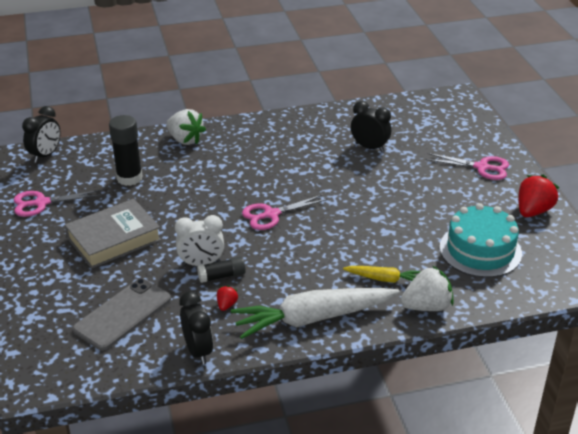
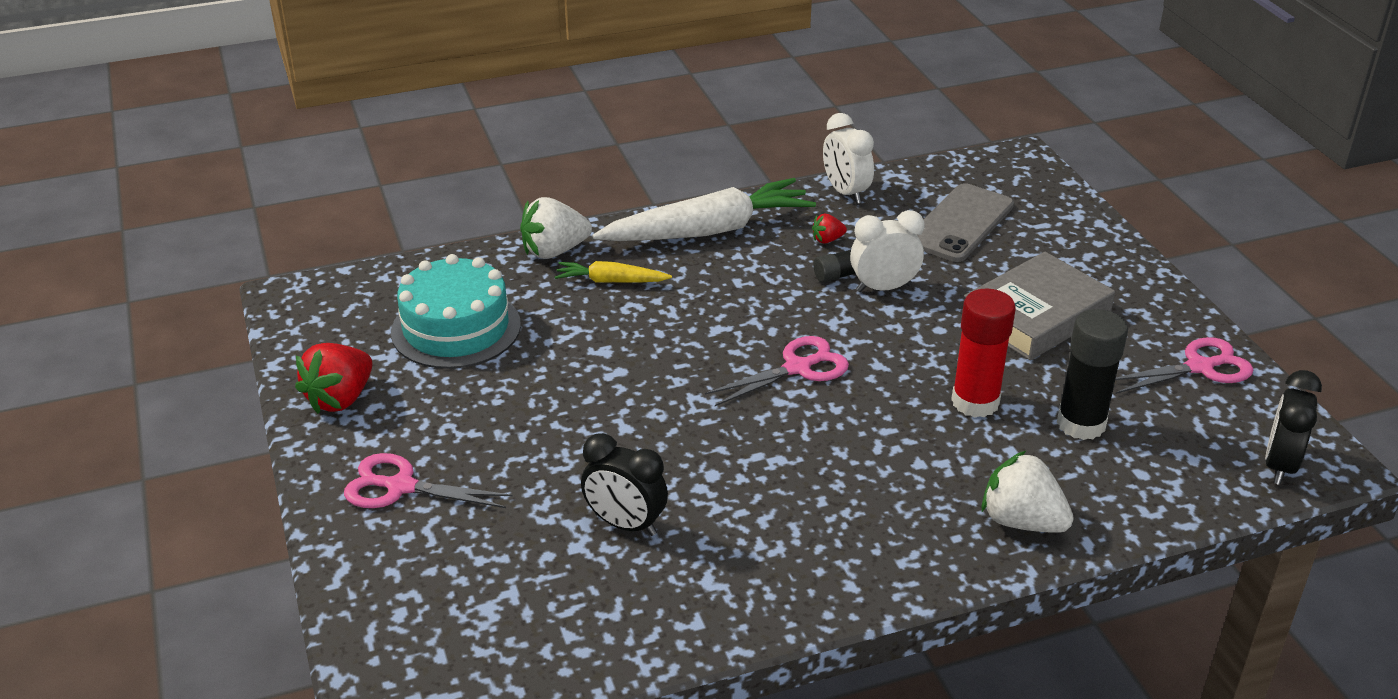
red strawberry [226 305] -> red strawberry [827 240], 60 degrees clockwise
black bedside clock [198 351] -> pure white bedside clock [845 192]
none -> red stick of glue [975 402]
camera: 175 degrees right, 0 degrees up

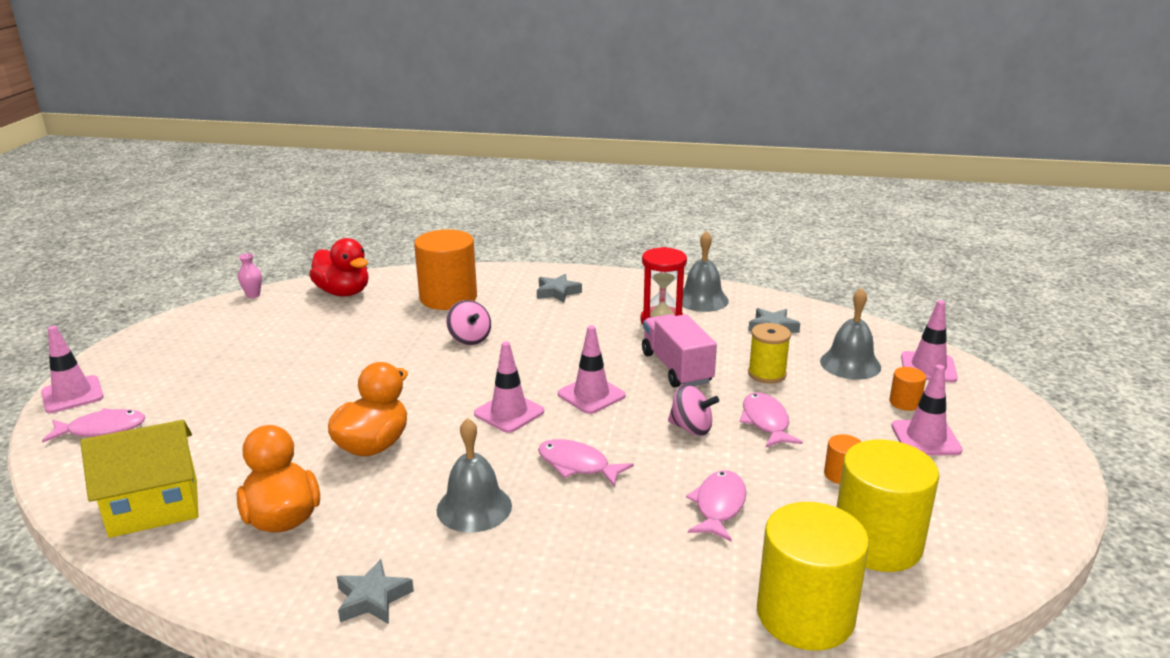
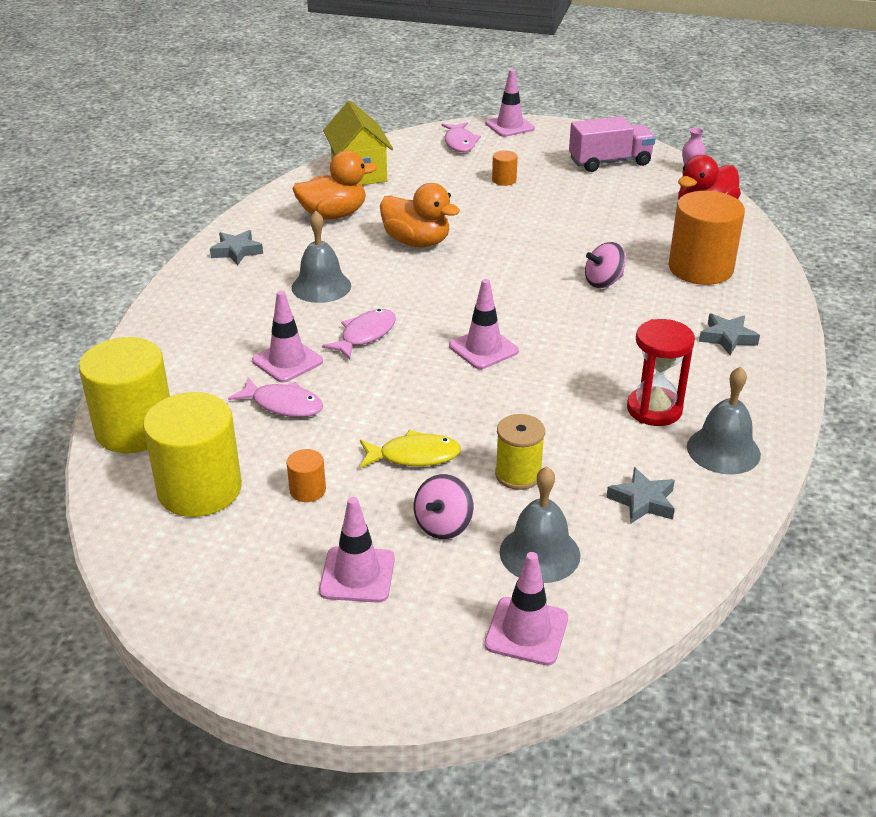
rosy safety cone [509 413] -> rosy safety cone [287 361], relocated
rosy toy fish [766 422] -> bright yellow toy fish [414 456]
rosy spinning top [691 428] -> rosy spinning top [443 525], relocated
orange-coloured solid cylinder [905 402] -> orange-coloured solid cylinder [504 180], relocated
rosy truck [676 368] -> rosy truck [610 162], relocated
camera: 95 degrees right, 10 degrees up

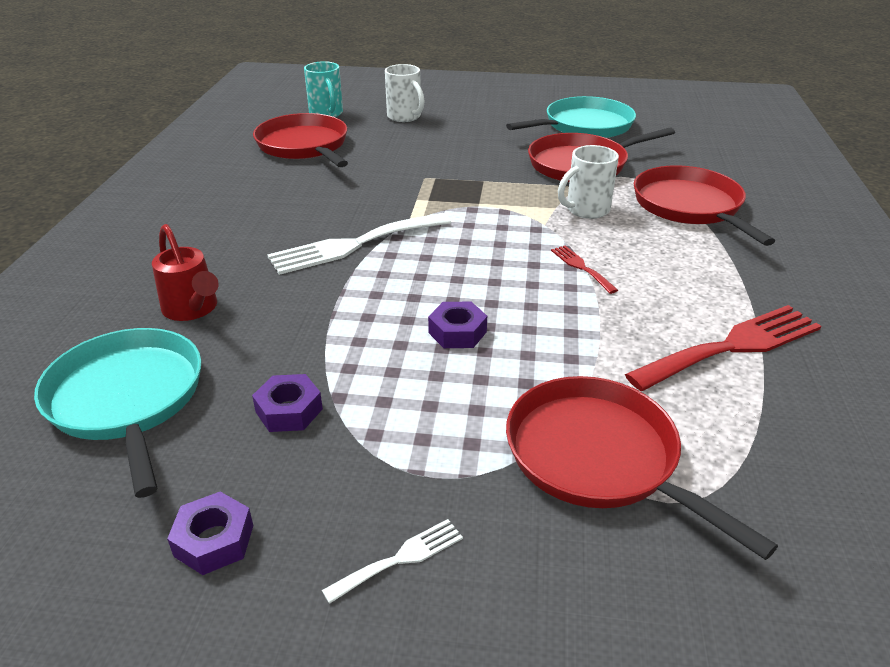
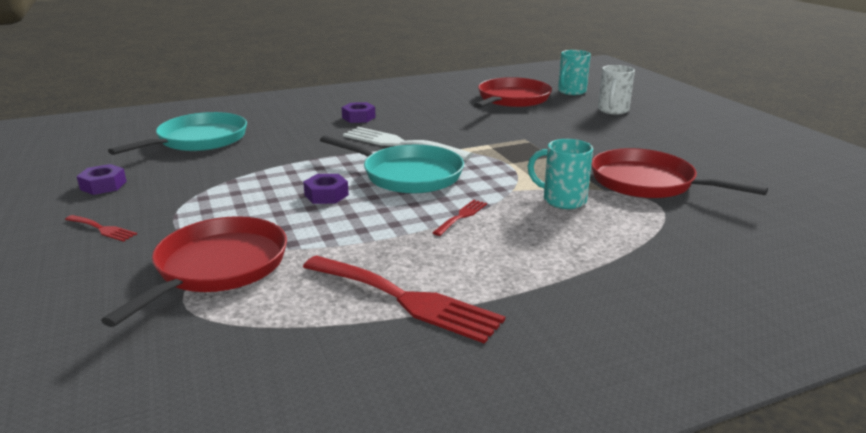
pure white table fork [400 558] -> red table fork [102 229]
aqua pan [584 126] -> aqua pan [408 175], relocated
violet hex nut [289 410] -> violet hex nut [358 117], relocated
pure white coffee mug [586 210] -> aqua coffee mug [562 200]
red sprinkling can [193 309] -> none
red pan [689 206] -> none
camera: 60 degrees right, 10 degrees down

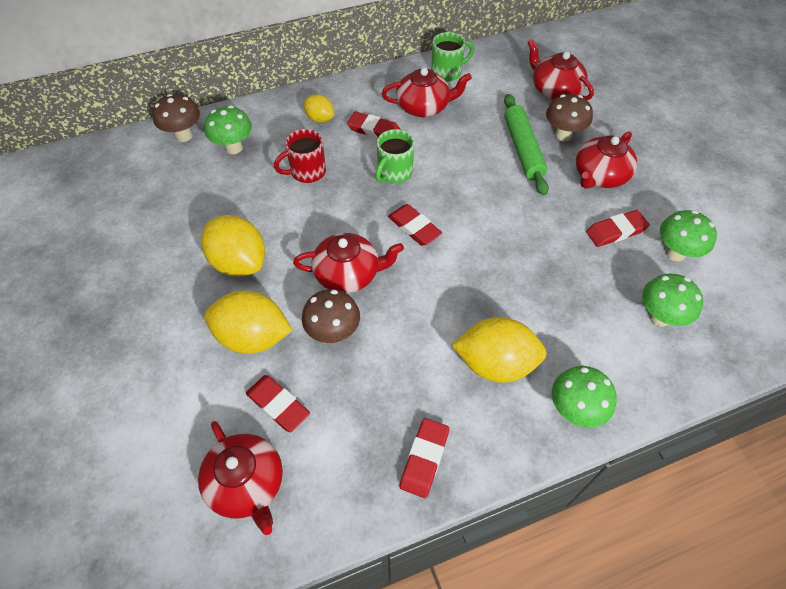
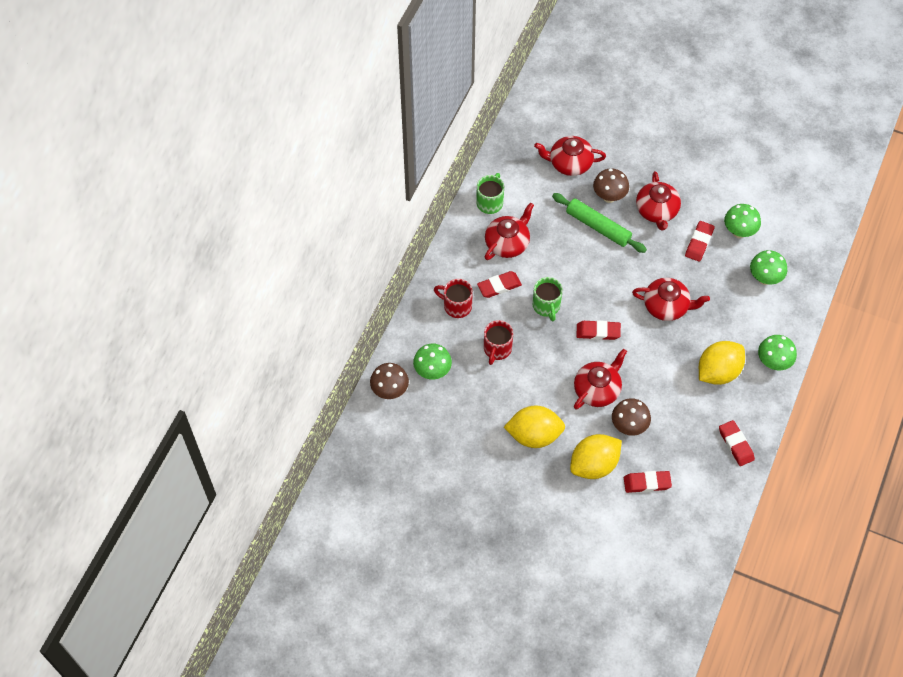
bright yellow citrus fruit [320 119] -> red coffee mug [456 306]
red teapot [247 484] -> red teapot [666 306], relocated
camera: 45 degrees left, 5 degrees up

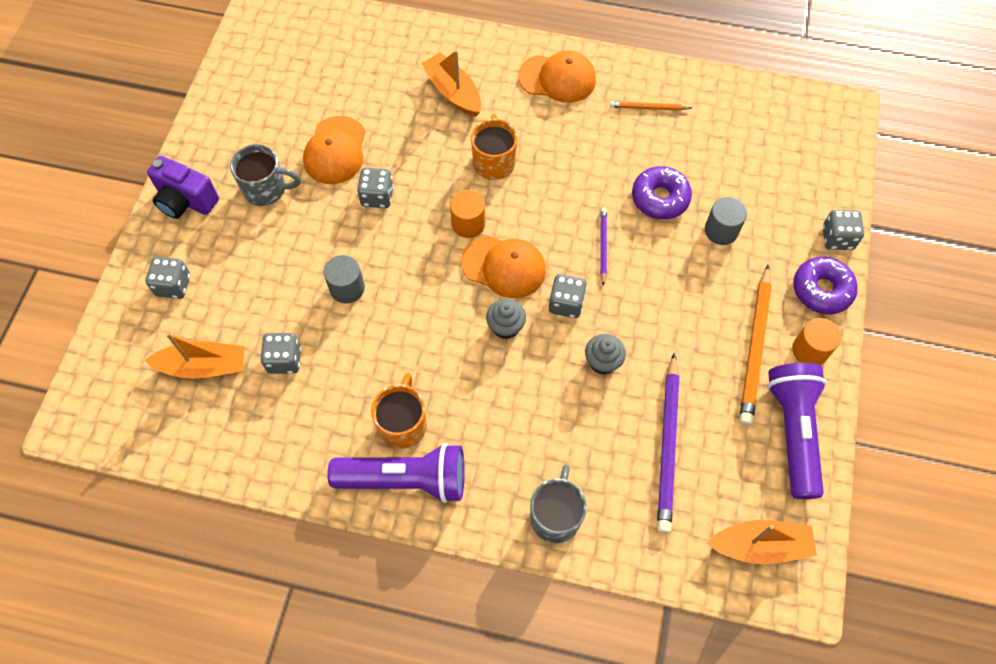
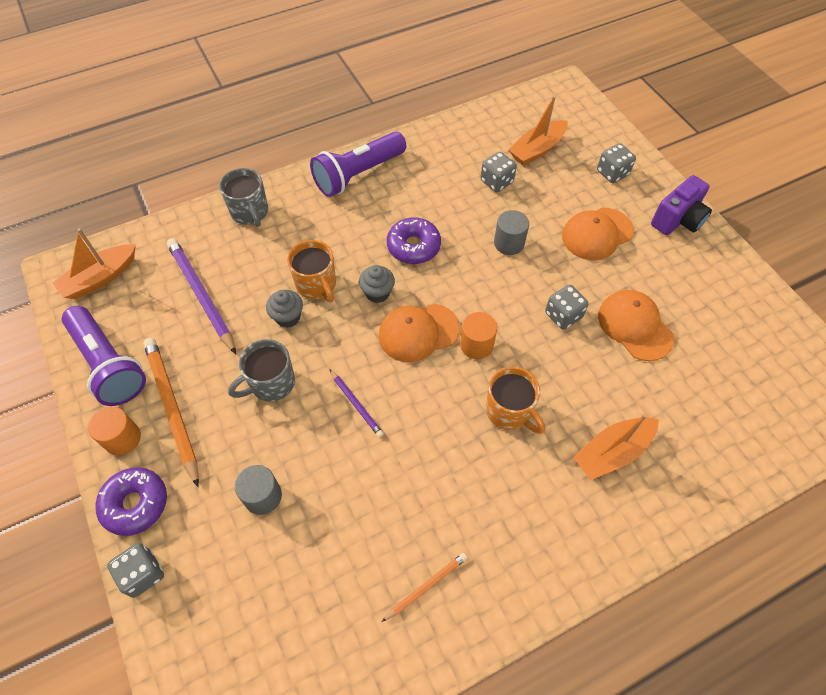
ash-grey coffee mug [266 189] -> ash-grey coffee mug [271 383], relocated
orange-coloured coffee mug [403 424] -> orange-coloured coffee mug [316 285], relocated
violet glazed donut [660 198] -> violet glazed donut [413 246], relocated
orange-coloured peaked cap [557 78] -> orange-coloured peaked cap [597 234], relocated
orange-coloured boat [453 92] -> orange-coloured boat [612 452], 135 degrees clockwise
violet compact camera [186 201] -> violet compact camera [678 220], 150 degrees clockwise
ash-grey game die [566 303] -> none
camera: 140 degrees right, 5 degrees down

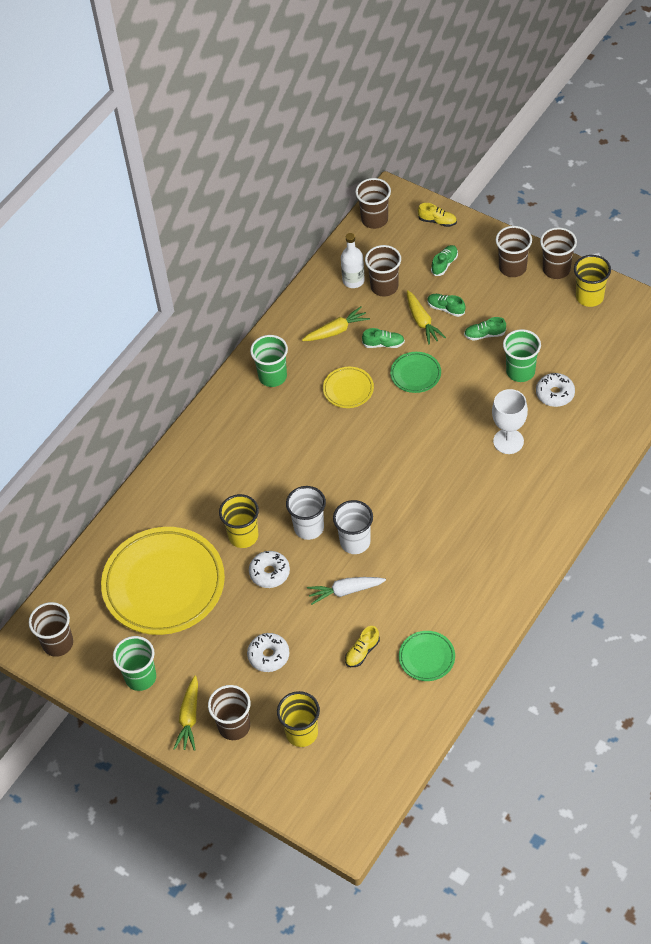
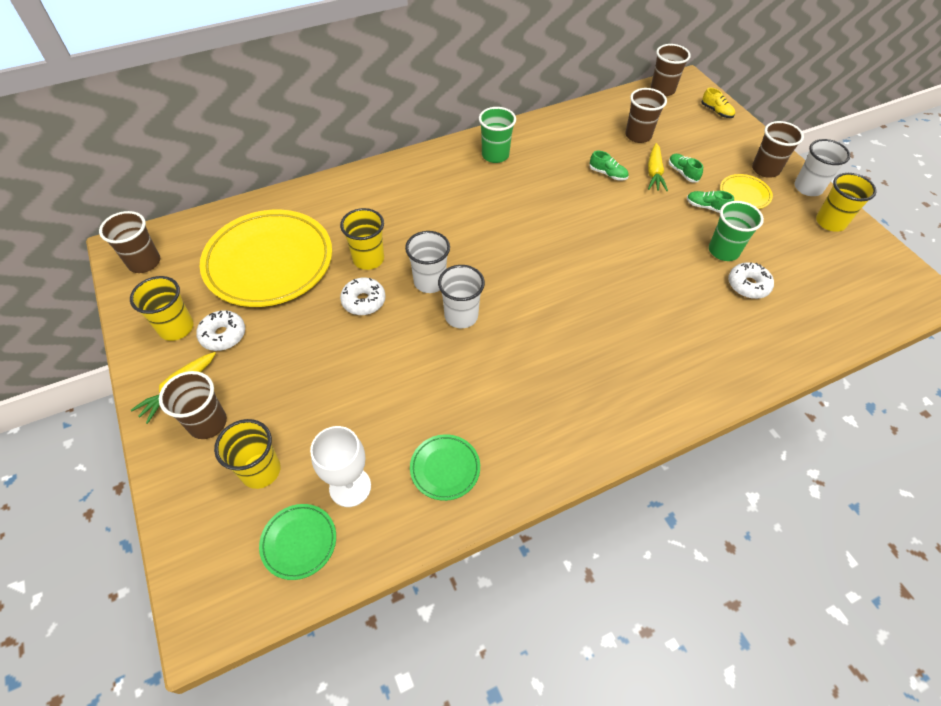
emerald beaker [140 677] -> bright yellow beaker [176 328]
pure white glazed donut [268 656] -> pure white glazed donut [223 335], relocated
emerald dinner plate [415 374] -> emerald dinner plate [299 542], relocated
pure white wine glass [508 441] -> pure white wine glass [350 487], relocated
bright yellow dinner plate [348 389] -> bright yellow dinner plate [744 194], relocated
russet beaker [556 269] -> pure white beaker [808 188]
bright yellow toy carrot [336 330] -> none
pure white toy carrot [345 591] -> none
pure white flask [353 280] -> none
bright yellow lace-up shoe [362 652] -> none
emerald lace-up shoe [444 264] -> none
camera: 25 degrees right, 0 degrees up

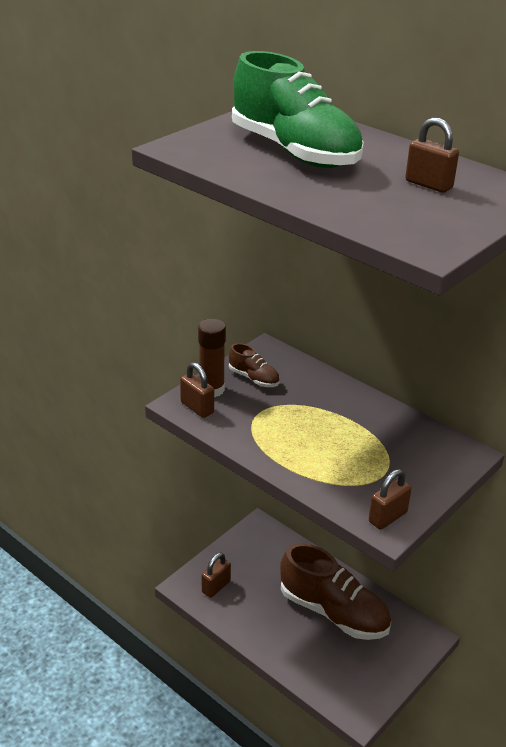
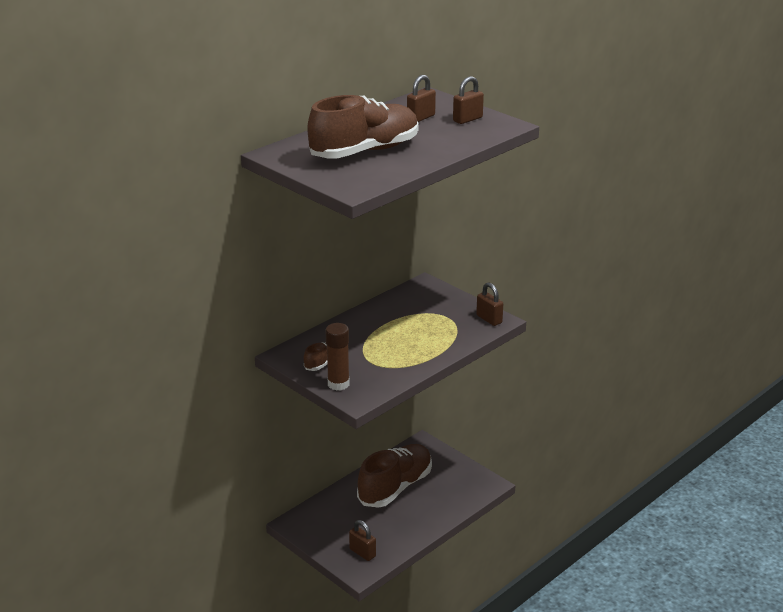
emerald lace-up shoe [295 152] -> russet lace-up shoe [365 151]
russet padlock [197 408] -> russet padlock [467 119], relocated
camera: 85 degrees left, 5 degrees down

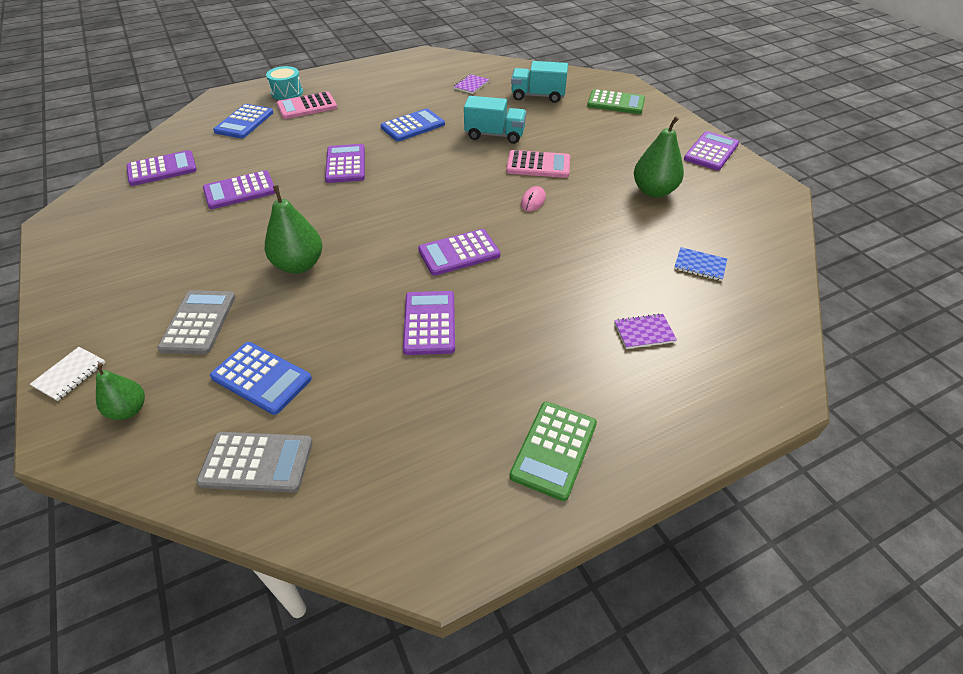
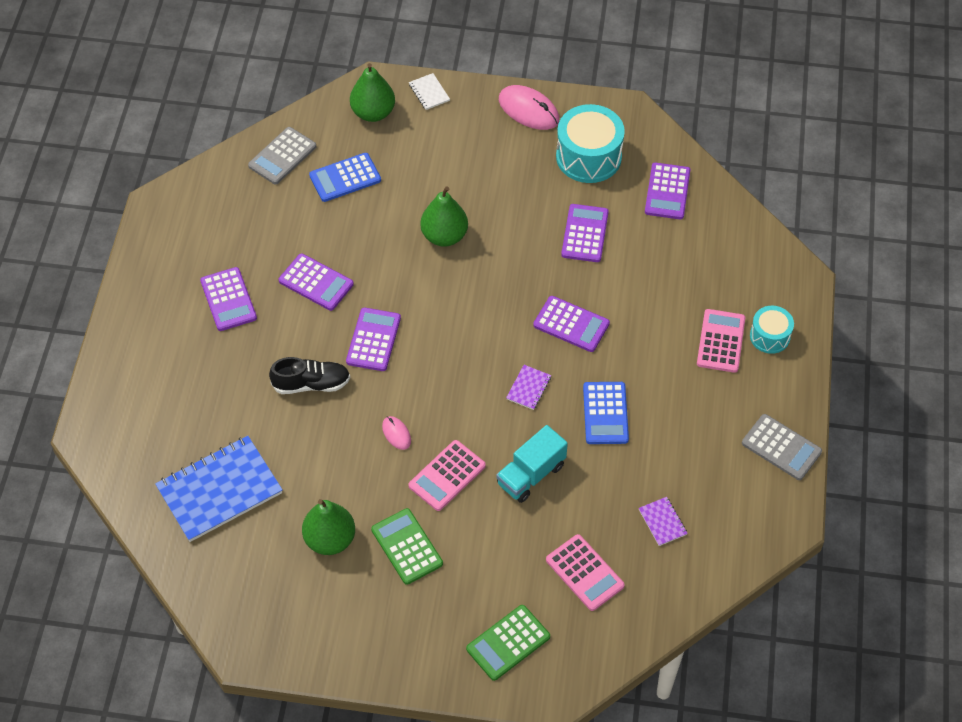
cobalt notepad [700 265] -> cobalt notepad [219 490], x2.33
violet calculator [711 152] -> violet calculator [228 299], relocated
none -> black lace-up shoe [311 384]
emerald pear fruit [129 410] -> emerald pear fruit [373 113], x1.62
emerald calculator [553 449] -> emerald calculator [407 546], relocated
none -> rosy computer mouse [528 110]
violet notepad [644 332] -> violet notepad [528 388], relocated
aqua truck [537 96] -> rosy calculator [584 573]
none -> aqua drum [588 157]
ash-grey calculator [199 322] -> ash-grey calculator [781 447], relocated
cobalt calculator [244 122] -> none
camera: 125 degrees right, 10 degrees up

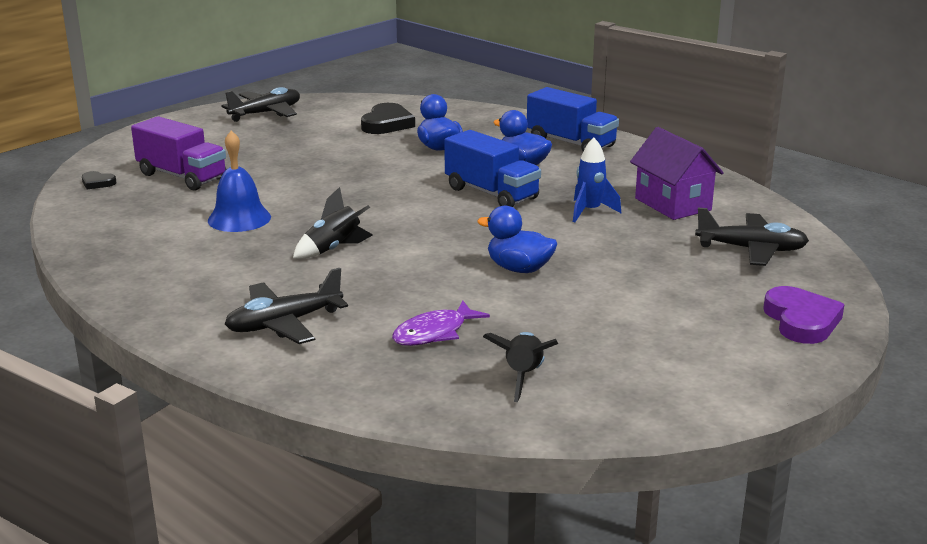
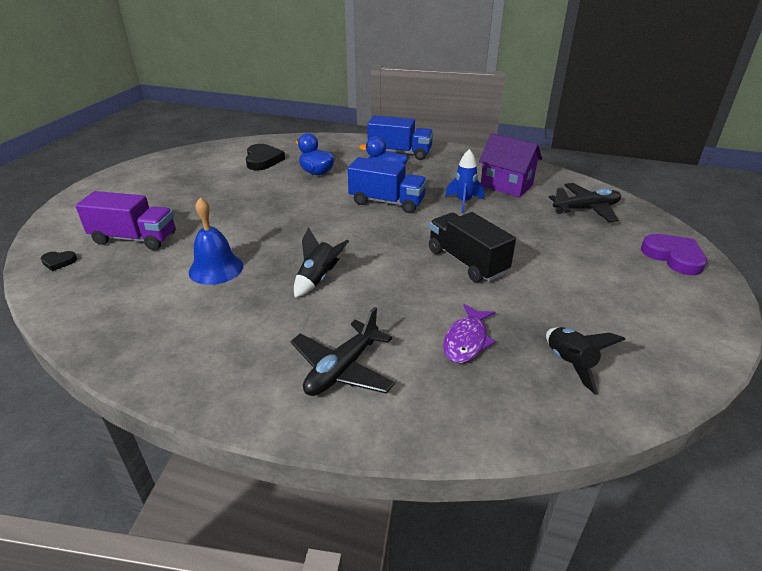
cobalt rubber duck [519 269] -> black truck [467 262]
black toy plane [266 113] -> none
camera: 25 degrees left, 10 degrees up

